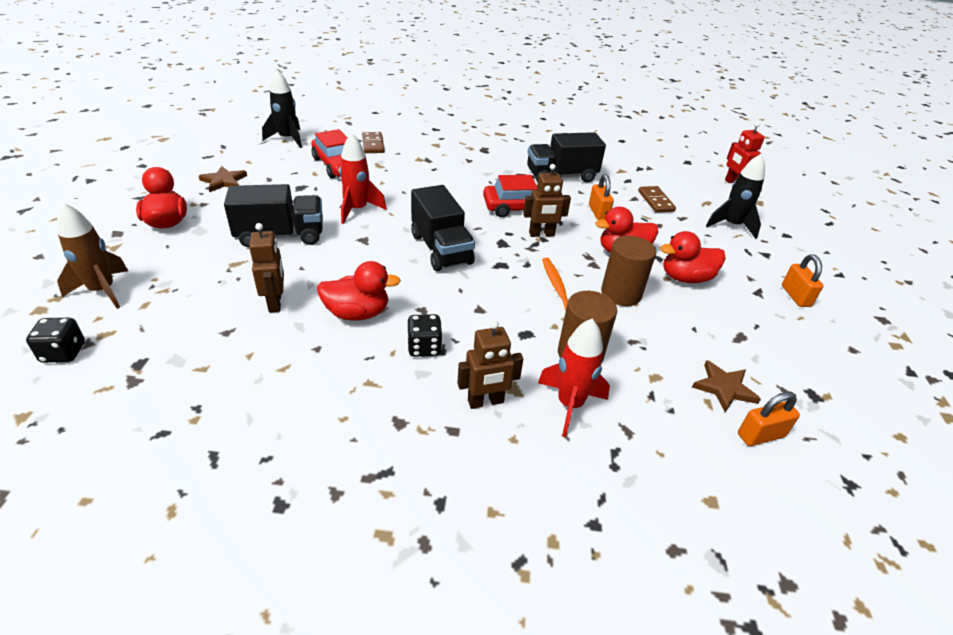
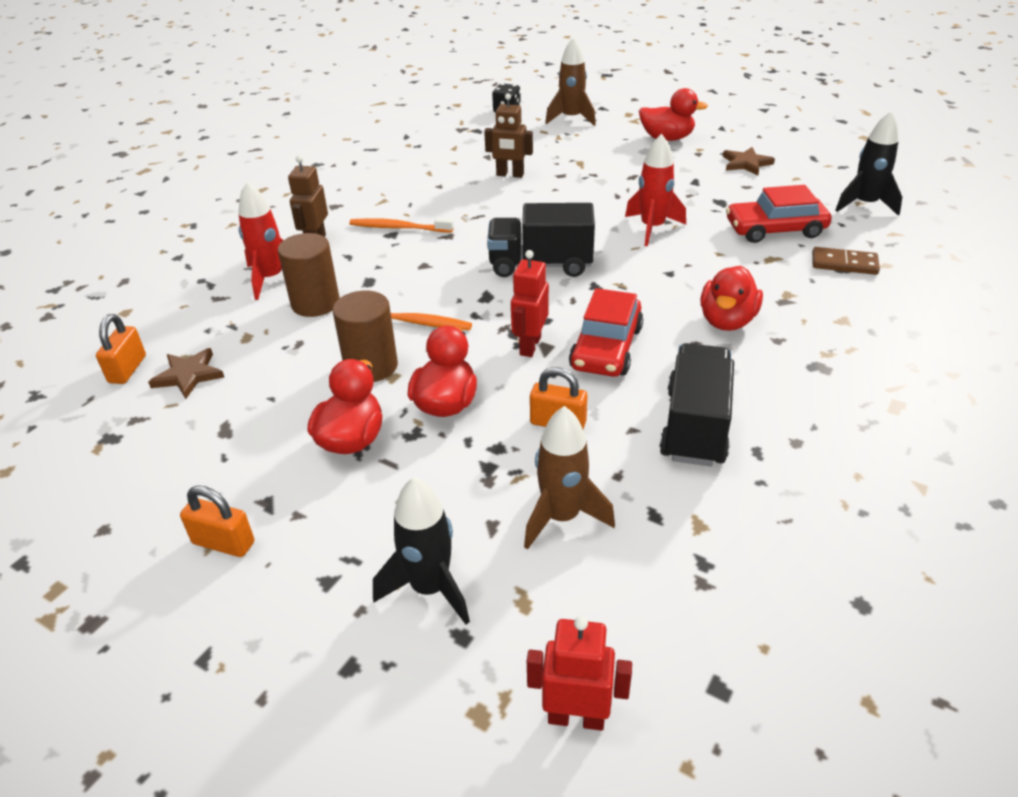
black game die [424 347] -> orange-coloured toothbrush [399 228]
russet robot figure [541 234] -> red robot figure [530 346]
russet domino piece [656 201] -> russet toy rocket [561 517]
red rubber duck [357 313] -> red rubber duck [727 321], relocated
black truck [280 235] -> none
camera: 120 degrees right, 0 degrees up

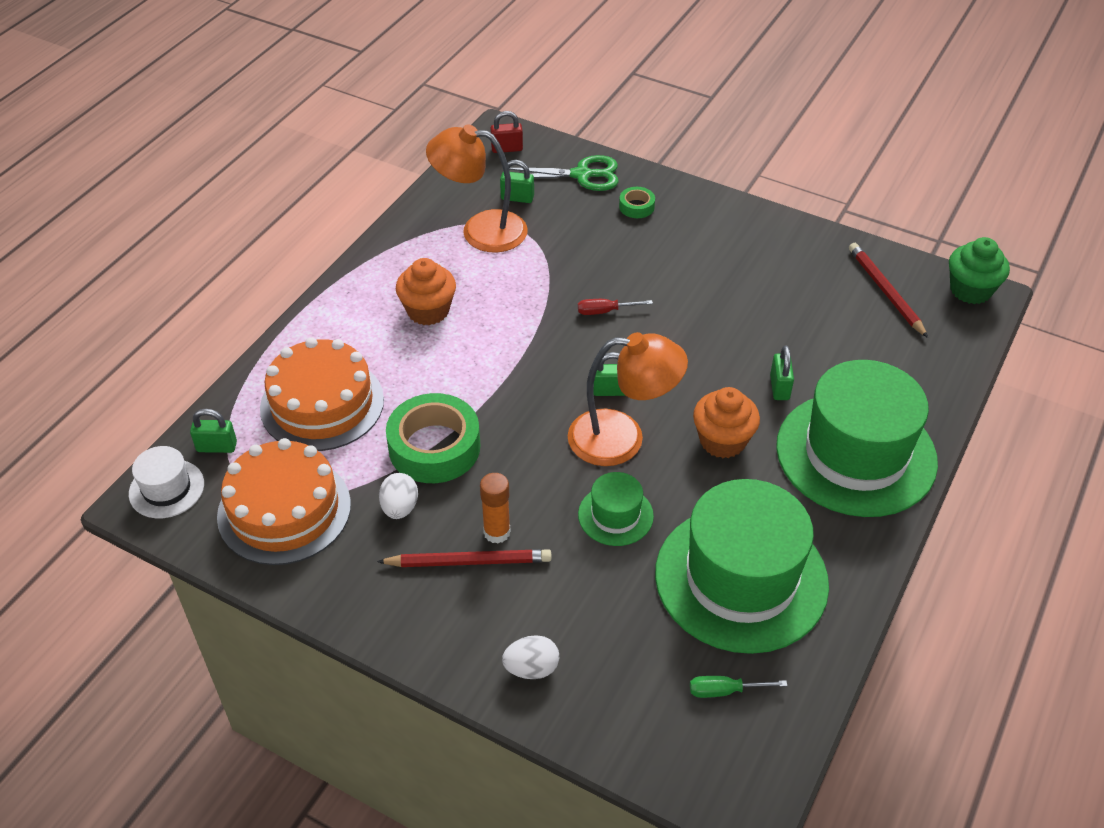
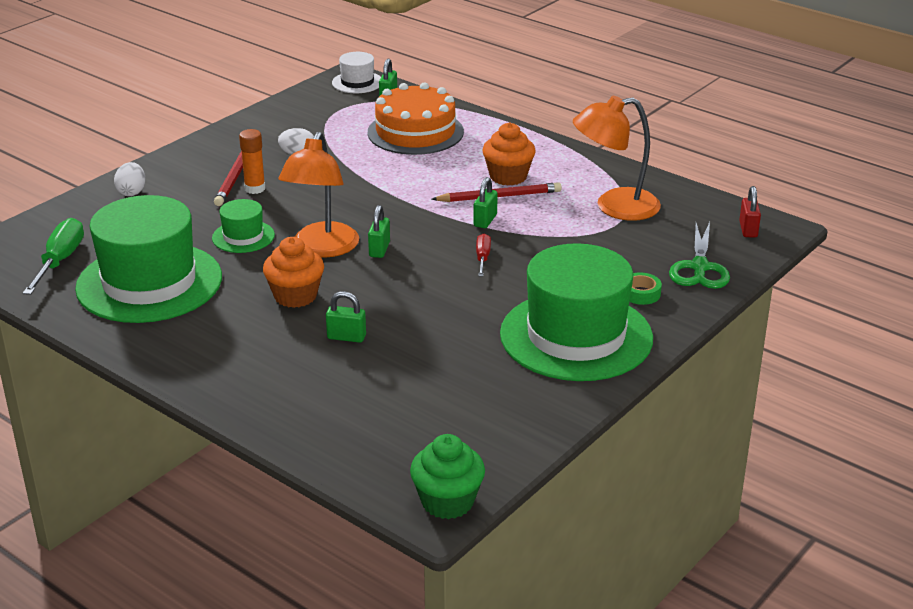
emerald screwdriver [724 691] -> emerald screwdriver [60 261], x1.77
red pencil [885 291] -> red pencil [499 197], relocated
emerald padlock [517 198] -> emerald padlock [485 220], relocated
emerald tall hat [856 454] -> emerald tall hat [576 336], relocated
orange-coloured reading lamp [480 230] -> orange-coloured reading lamp [614 207], 120 degrees counterclockwise
orange-coloured gateau [284 510] -> none
emerald tape [434 447] -> none
camera: 100 degrees right, 15 degrees down

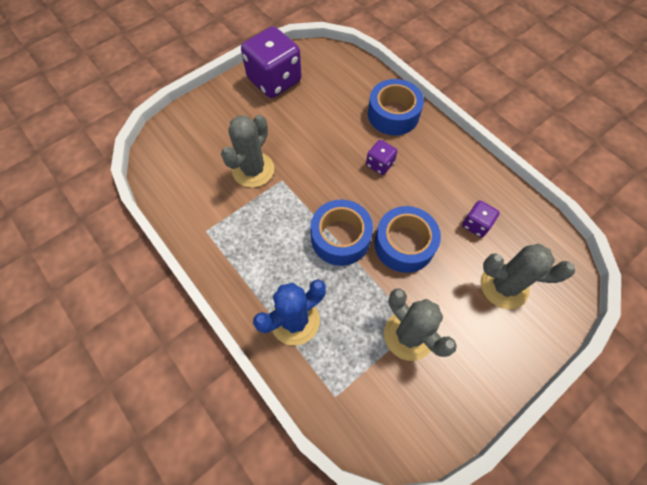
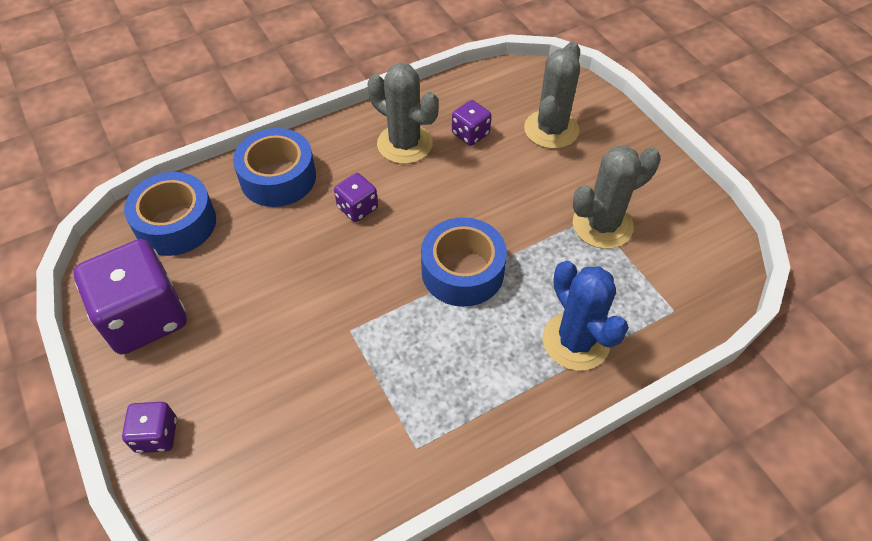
none -> violet game die [156 435]
cobalt tape [404 244] -> cobalt tape [176 223], relocated
ash-grey prickly plant [253 170] -> ash-grey prickly plant [404 144], relocated
camera: 80 degrees left, 10 degrees down

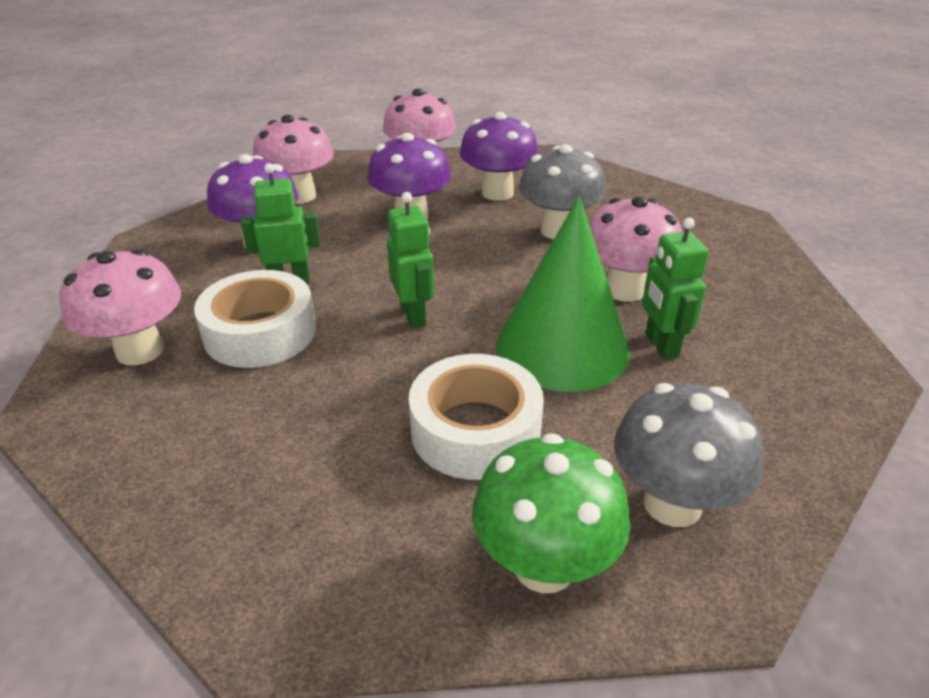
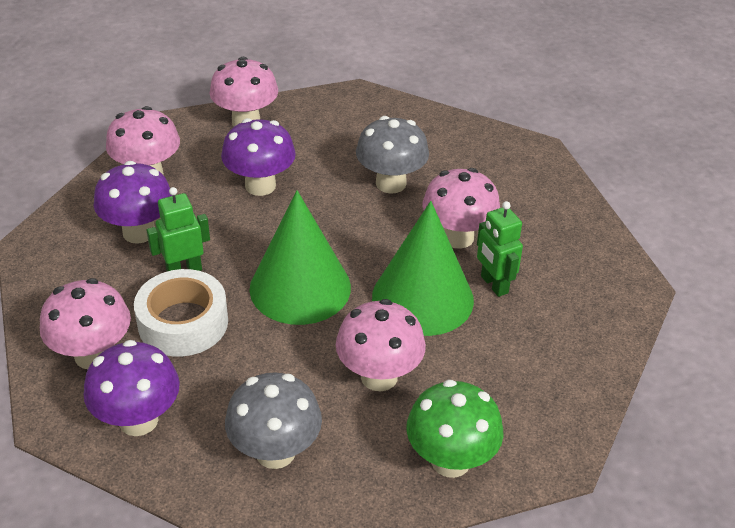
violet fungus [497 193] -> violet fungus [138 420], relocated
ash-grey fungus [672 503] -> ash-grey fungus [275 452], relocated
emerald robot figure [414 316] -> emerald cone [300 287]
pure white tape [475 430] -> rosy fungus [379 376]
camera: 15 degrees left, 5 degrees up

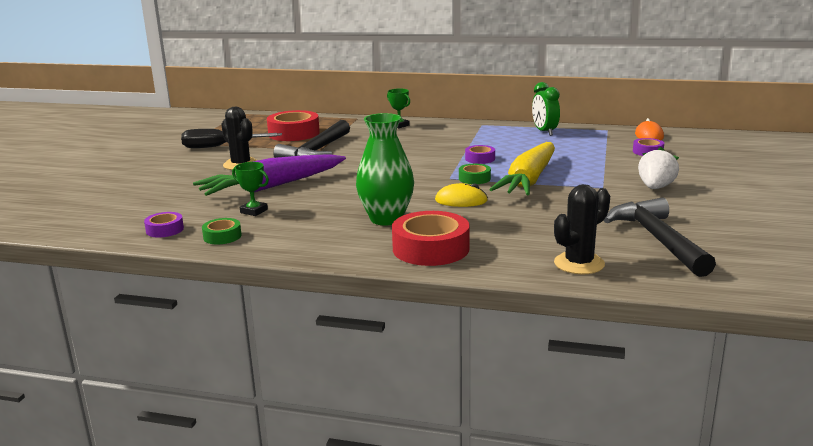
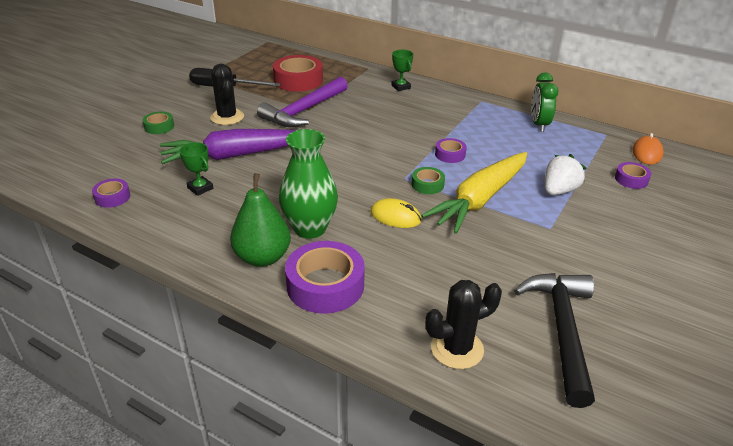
emerald tape [222 236] -> emerald tape [159 127], relocated
none -> emerald pear fruit [262 257]
black hammer [316 151] -> violet hammer [304 111]
red tape [431 249] -> violet tape [325 285]
pure white strawberry [655 188] -> pure white strawberry [559 191], relocated
camera: 15 degrees right, 15 degrees up

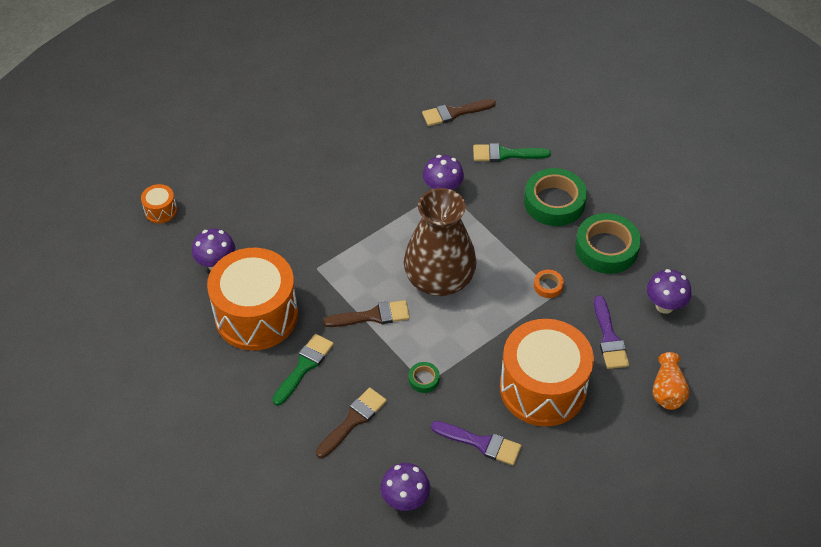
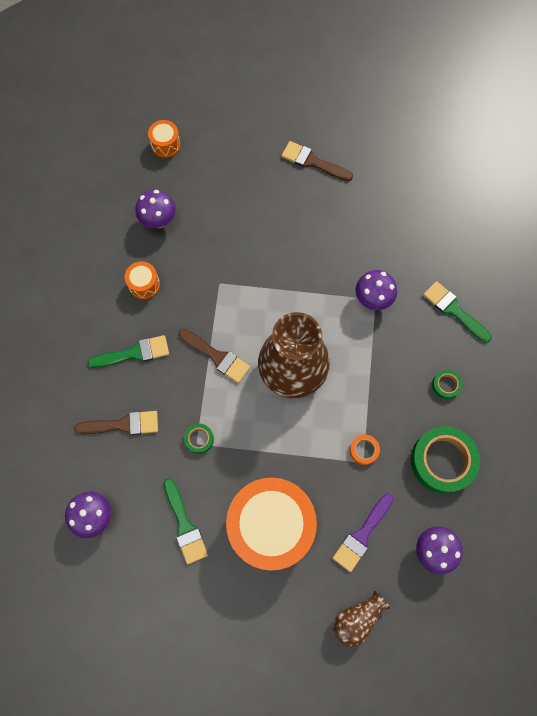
orange-coloured drum [256 315] -> orange-coloured drum [144 284], x0.41
violet brush [481 443] -> emerald brush [184 525]
russet brush [454 113] -> russet brush [313 162], relocated
orange-coloured flower vase [667 391] -> russet flower vase [357 619]
emerald tape [554 202] -> emerald tape [446 385], x0.45
camera: 45 degrees right, 20 degrees up

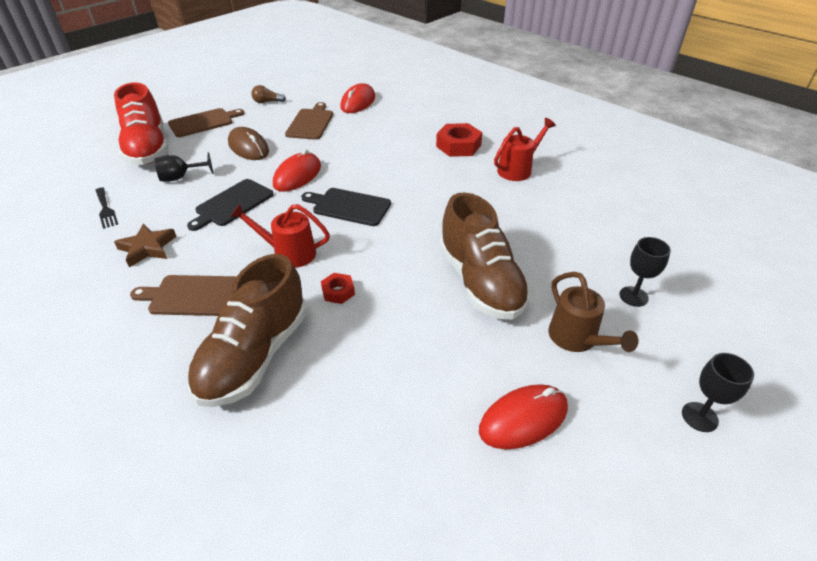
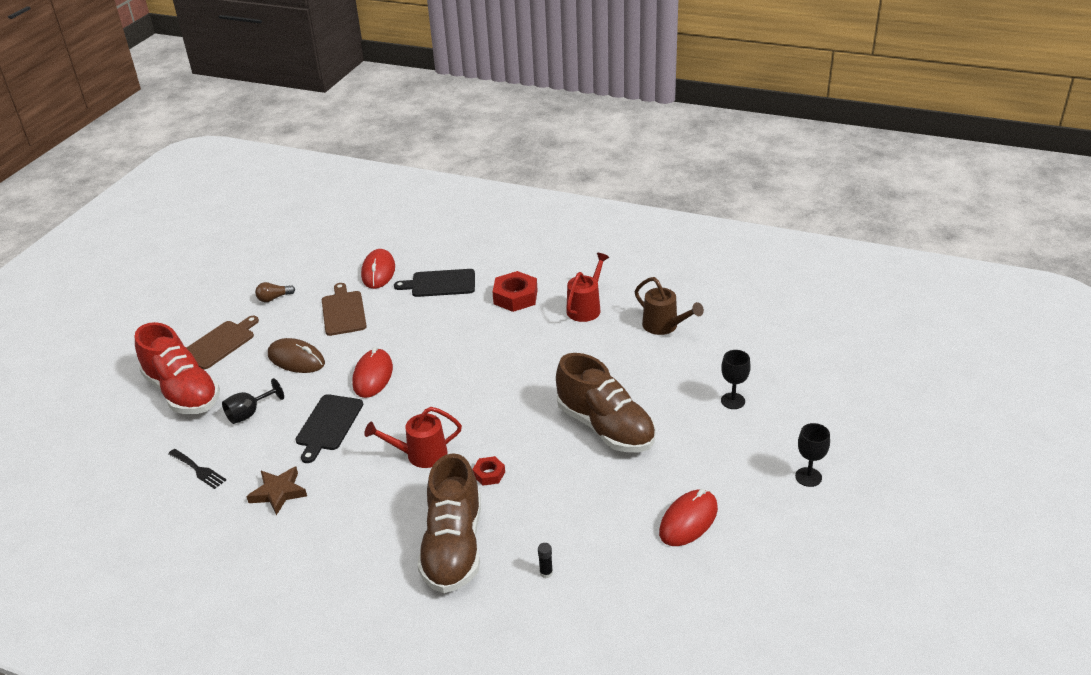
black cutting board [349 206] -> black cutting board [440 284], relocated
none -> black stick of glue [546 573]
russet sprinkling can [577 340] -> russet sprinkling can [664 326], relocated
russet cutting board [193 296] -> none
camera: 20 degrees left, 5 degrees down

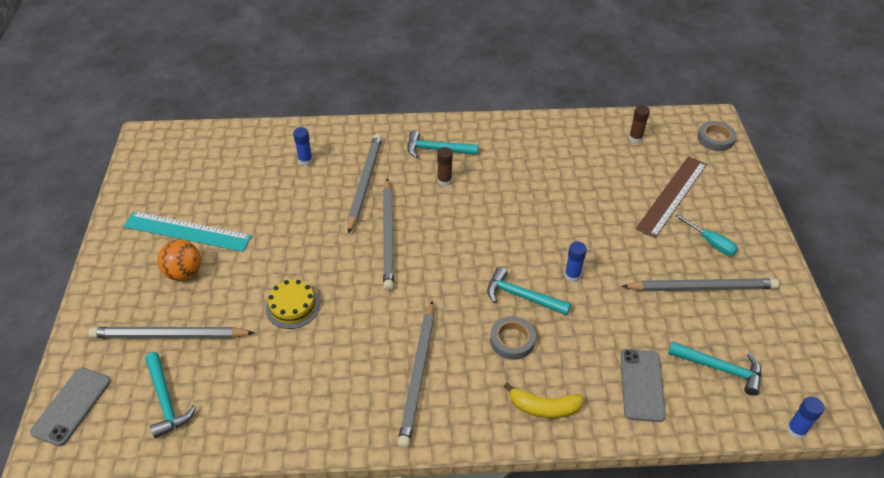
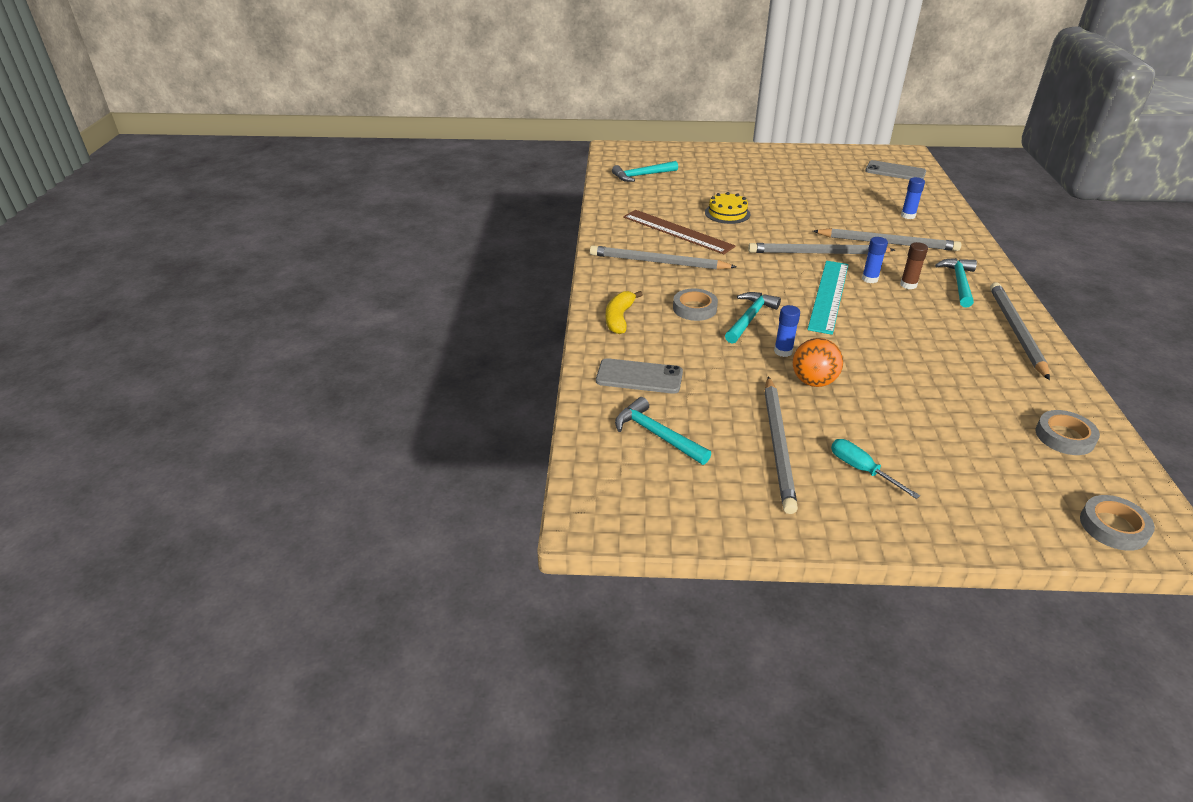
aqua hammer [720 368] -> aqua hammer [657 435], 105 degrees clockwise
russet ruler [672 195] -> russet ruler [677 231], relocated
orange-coloured ball [184 273] -> orange-coloured ball [813 381], relocated
aqua ruler [187 231] -> aqua ruler [829 296], relocated
aqua screwdriver [711 242] -> aqua screwdriver [861 470], 90 degrees clockwise
cobalt stick of glue [796 430] -> cobalt stick of glue [869 279], relocated
ash-grey smartphone [71 406] -> ash-grey smartphone [895 171], relocated
ash-grey pencil [169 336] -> ash-grey pencil [1016 331], relocated
russet stick of glue [635 138] -> ash-grey tape [1064 437]
camera: 95 degrees right, 10 degrees down

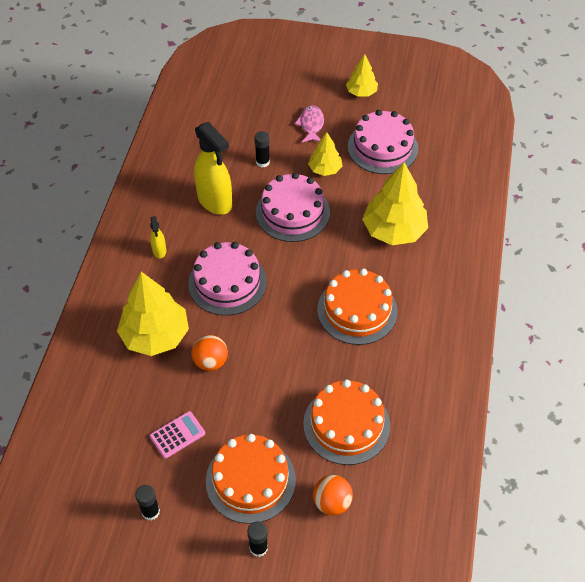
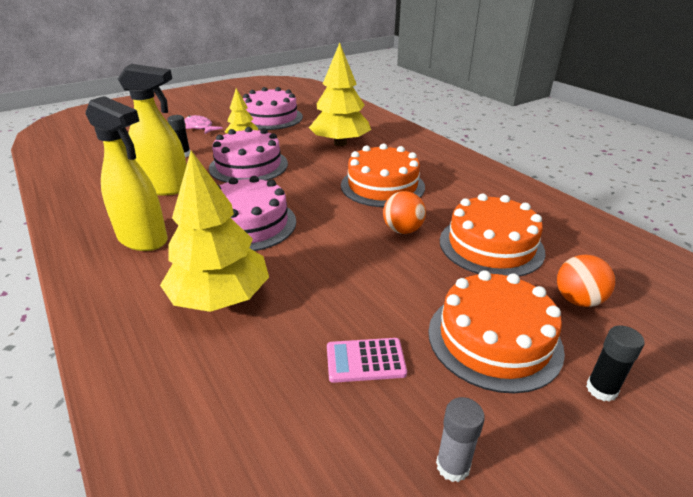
bright yellow spray cleaner [159 251] -> bright yellow spray cleaner [143 239], x2.16
rosy calculator [177 435] -> rosy calculator [365 360], 105 degrees counterclockwise
orange-coloured ball [211 362] -> orange-coloured ball [402 230], relocated
black stick of glue [150 511] -> ash-grey stick of glue [452 466]
bright yellow fir tree [361 92] -> none
camera: 45 degrees left, 20 degrees down

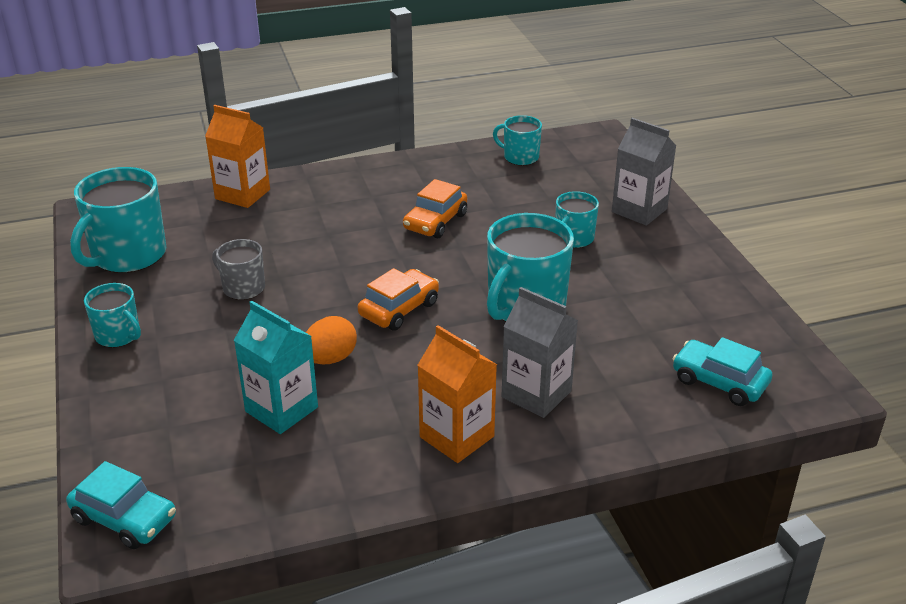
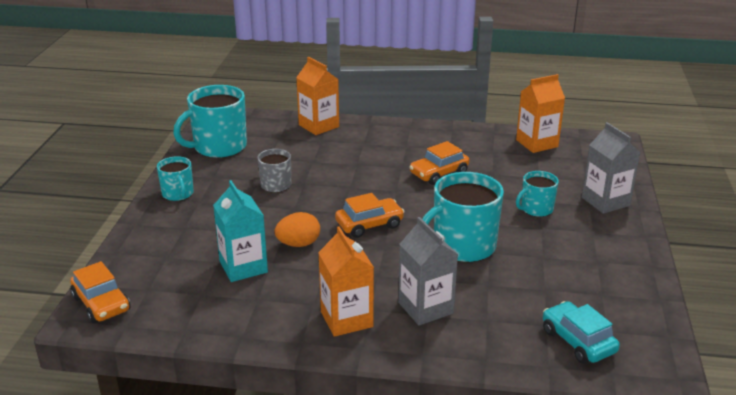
aqua car [124 518] -> orange-coloured car [101 303]
aqua coffee mug [520 157] -> orange-coloured carton [537 143]
camera: 25 degrees right, 5 degrees down

